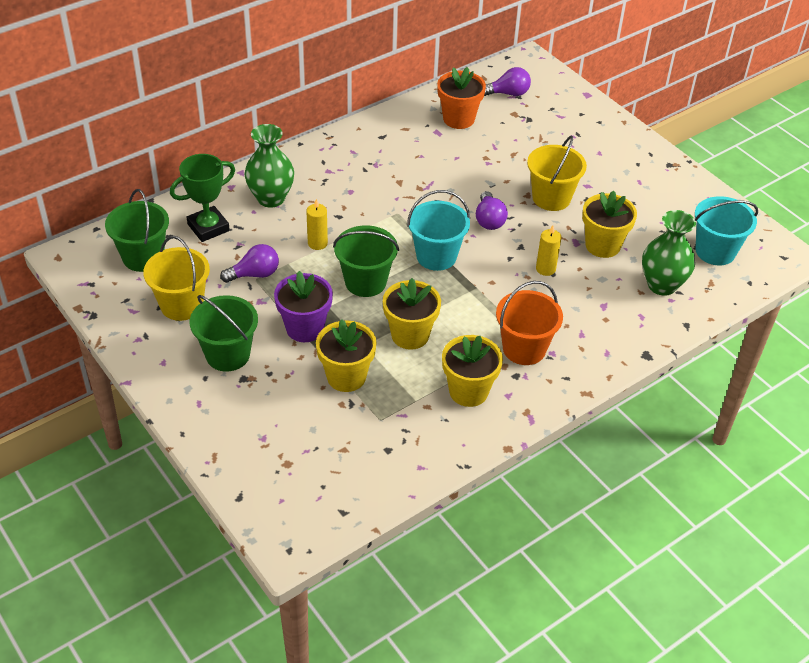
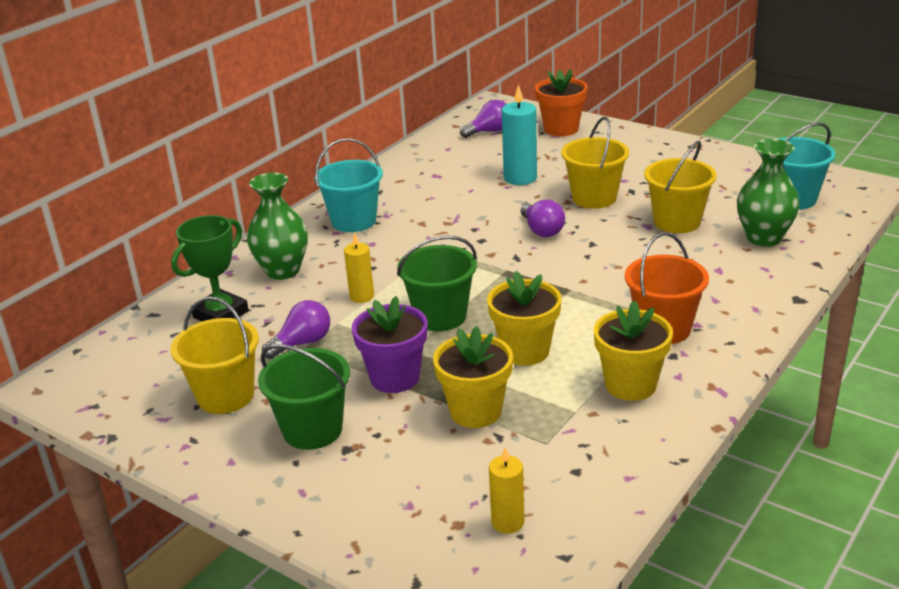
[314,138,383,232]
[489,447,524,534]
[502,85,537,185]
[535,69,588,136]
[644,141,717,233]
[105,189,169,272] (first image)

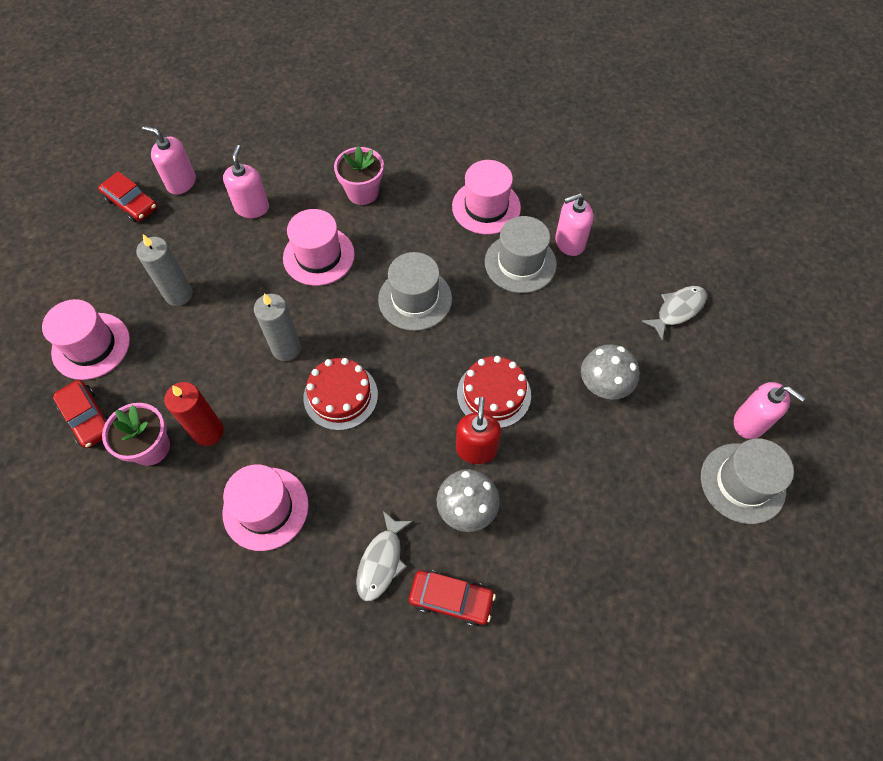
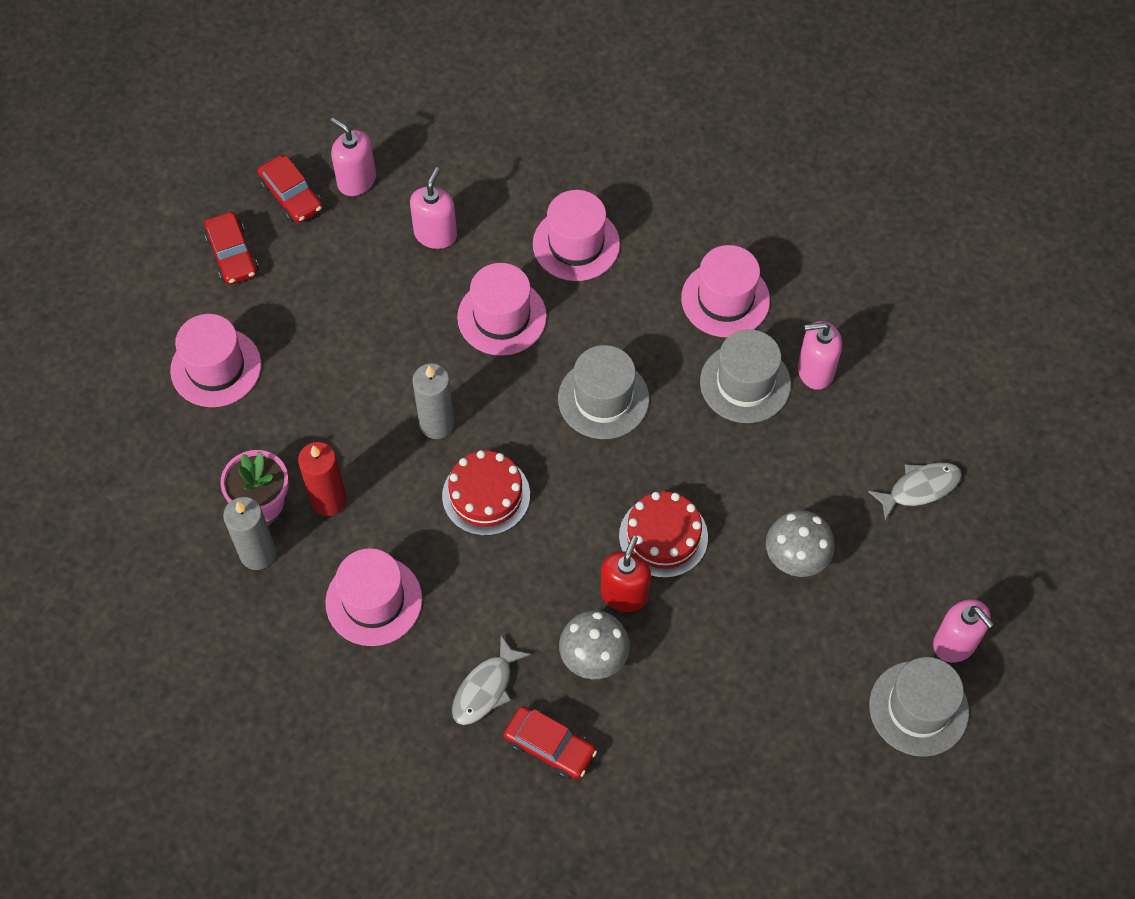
[204,212,258,285]
[223,497,276,570]
[533,190,620,281]

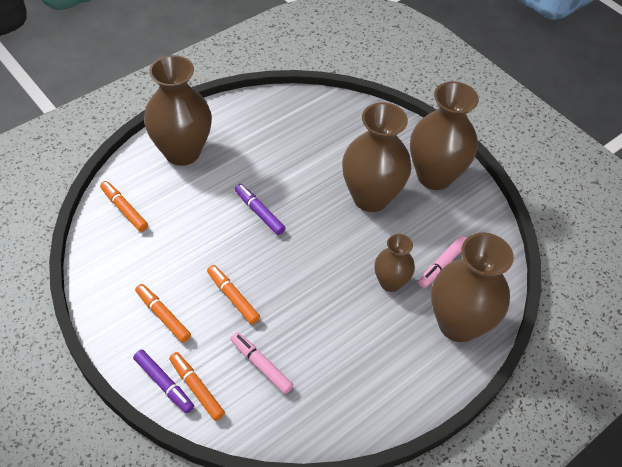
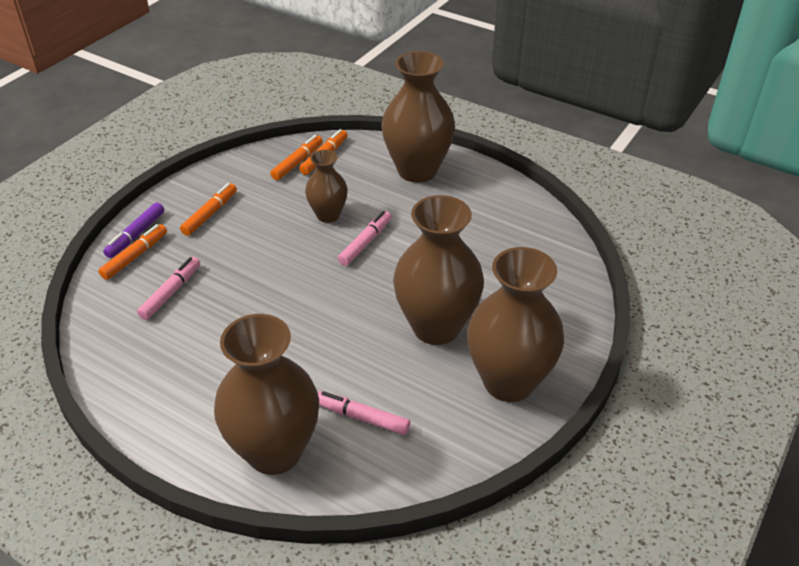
[270,135,323,180]
[305,150,348,223]
[338,211,391,266]

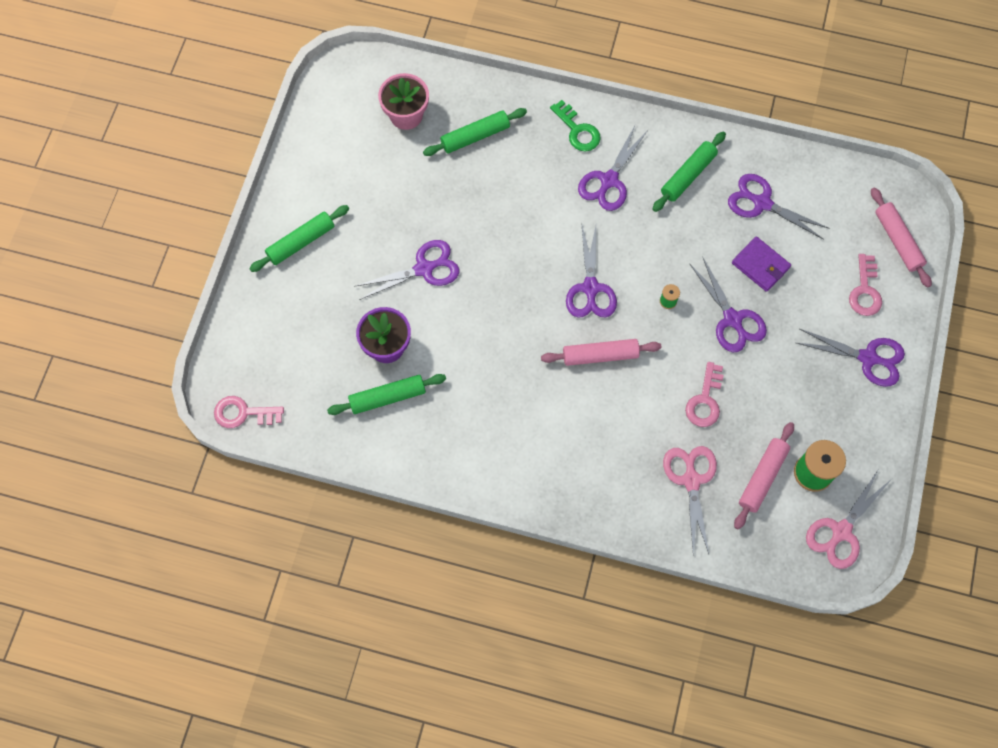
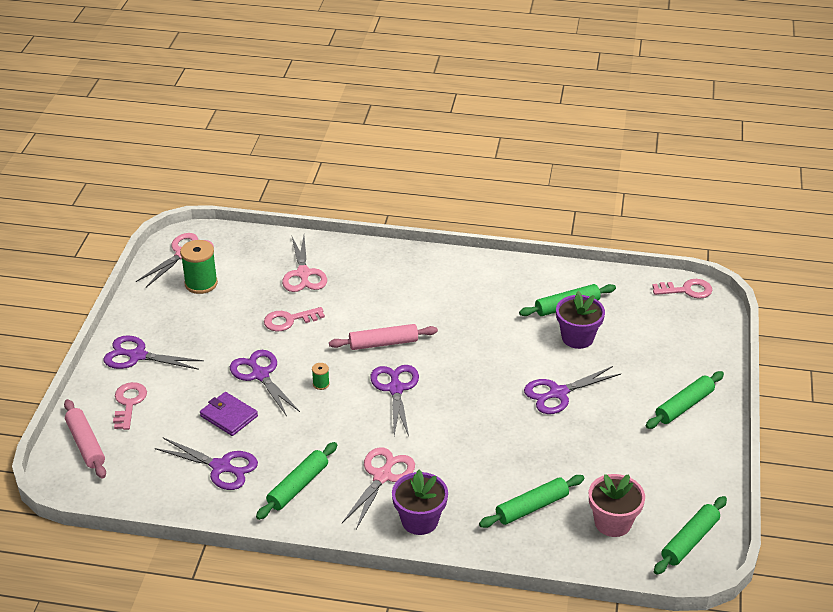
[264,307,325,331]
[342,447,415,529]
[392,470,448,535]
[654,496,727,575]
[734,422,794,530] (first image)

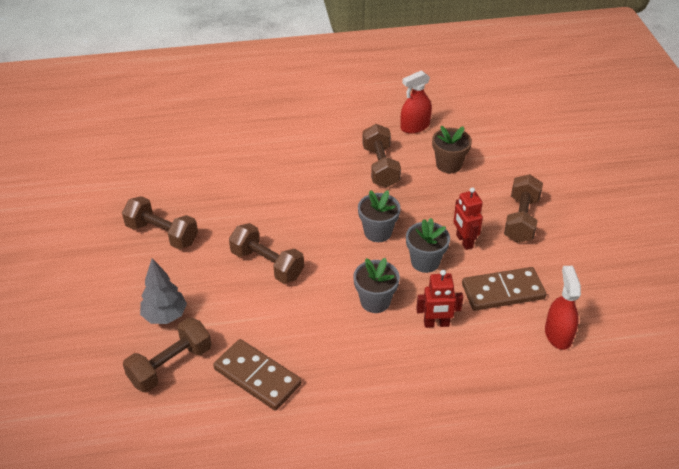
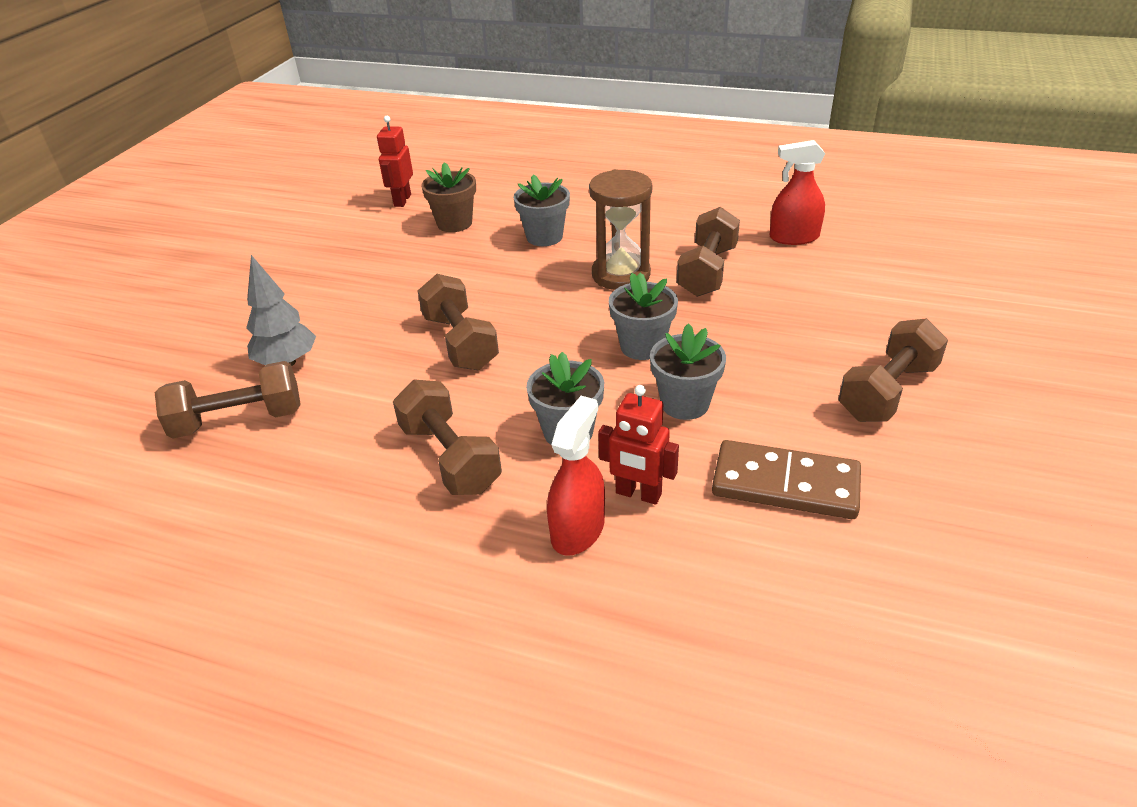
[377,116,413,207]
[393,379,502,495]
[421,162,476,232]
[513,175,570,246]
[547,396,605,556]
[589,169,652,290]
[213,339,302,411] (first image)

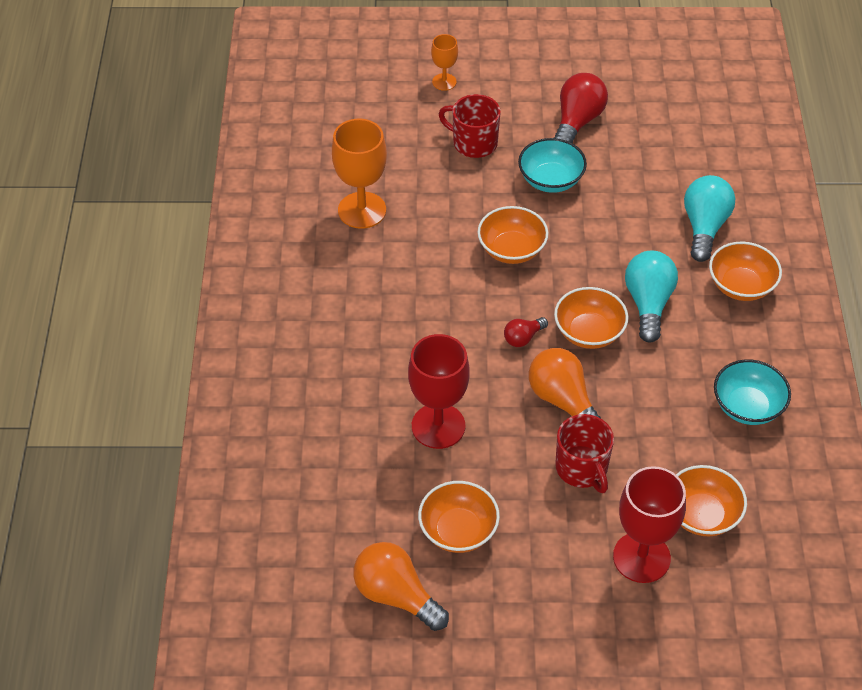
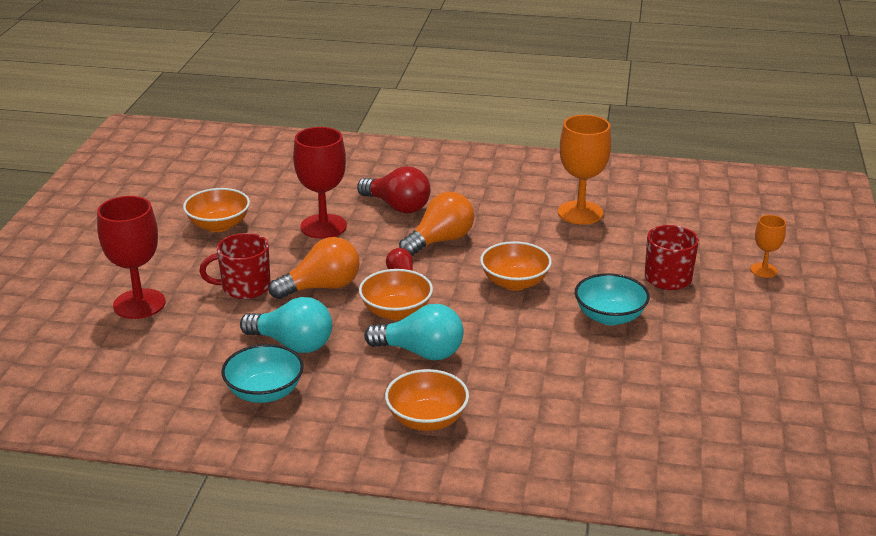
[240,297,332,353]
[357,166,430,213]
[399,192,474,256]
[676,465,747,536] (first image)

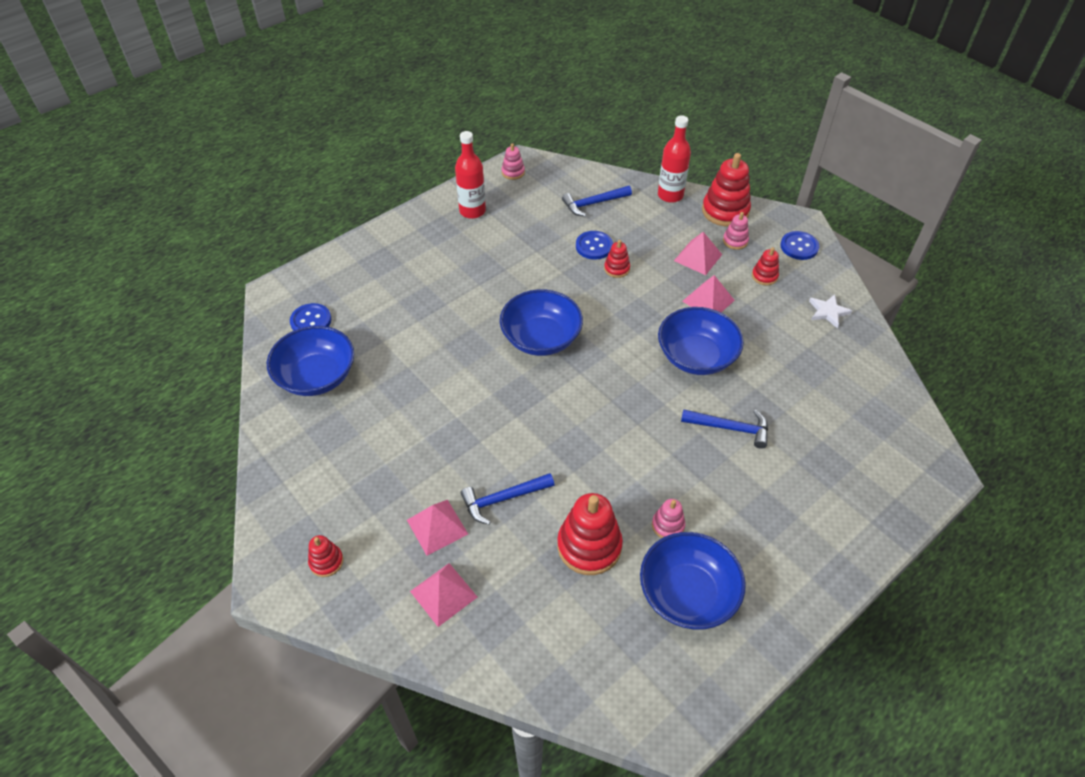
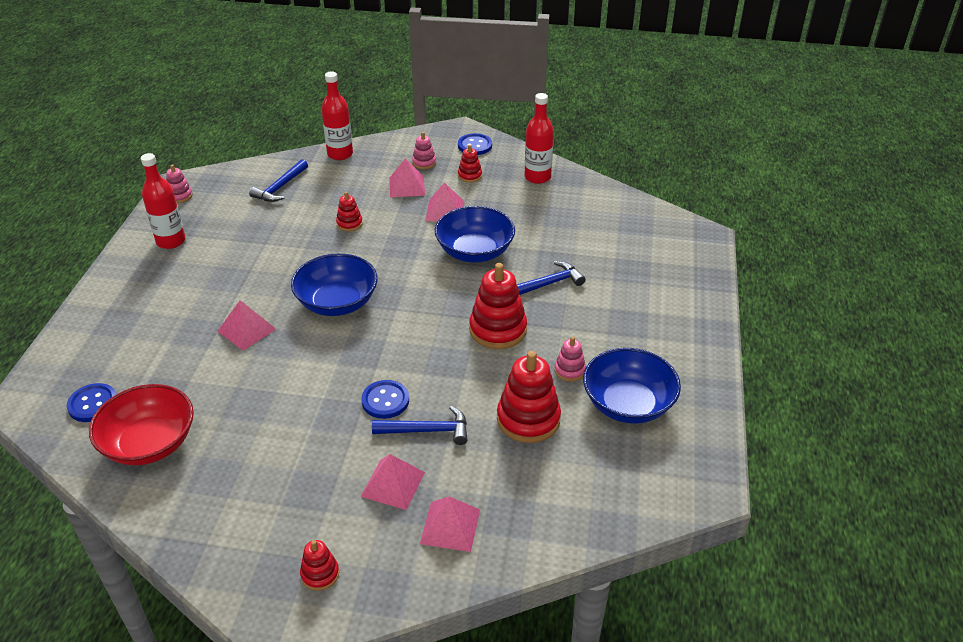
[89,384,194,466]
[217,300,276,350]
[361,380,409,419]
[372,406,468,445]
[469,263,527,349]
[524,93,554,184]

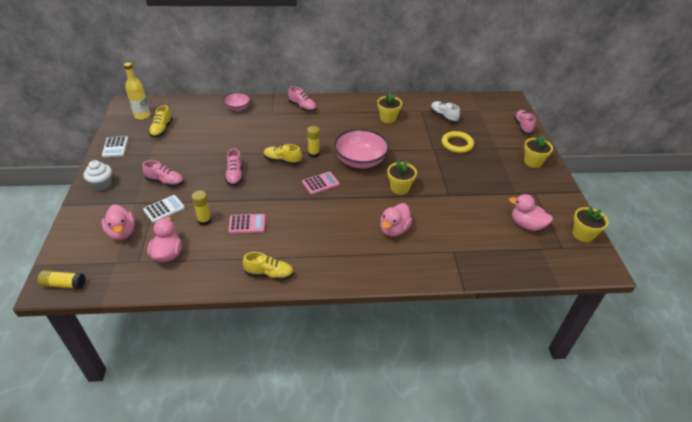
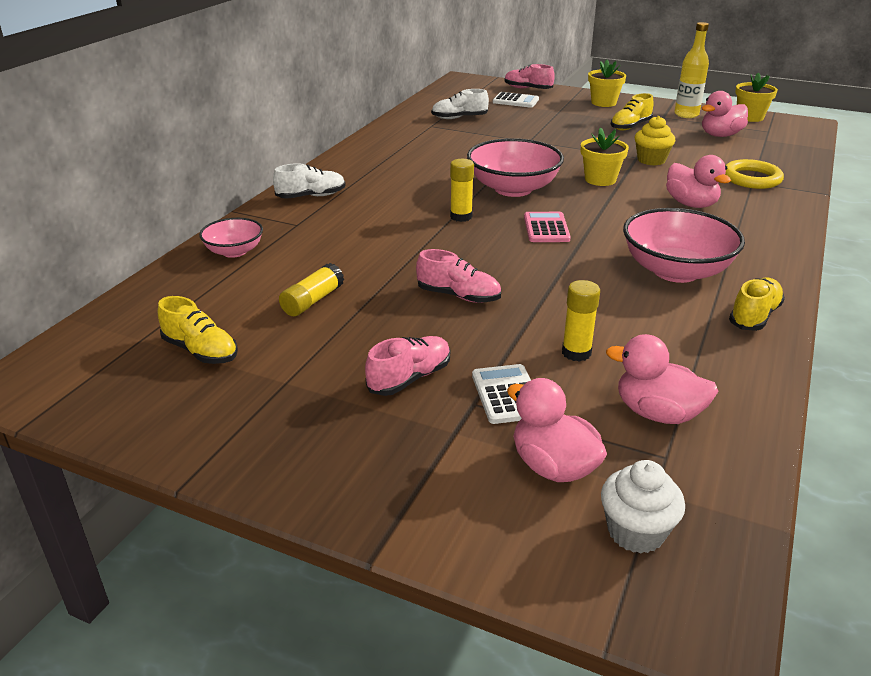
[273,163,345,199]
[279,263,344,316]
[493,92,539,108]
[507,378,607,482]
[601,460,685,553]
[611,93,654,130]
[623,208,745,283]
[634,116,675,165]
[674,22,709,118]
[725,159,784,189]
[228,214,265,234] (first image)
[377,93,402,123] (first image)

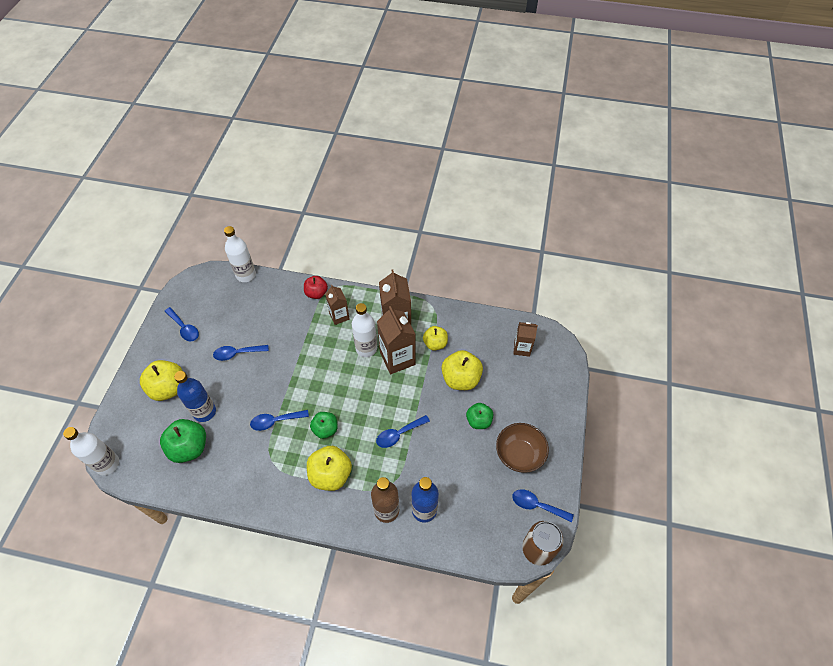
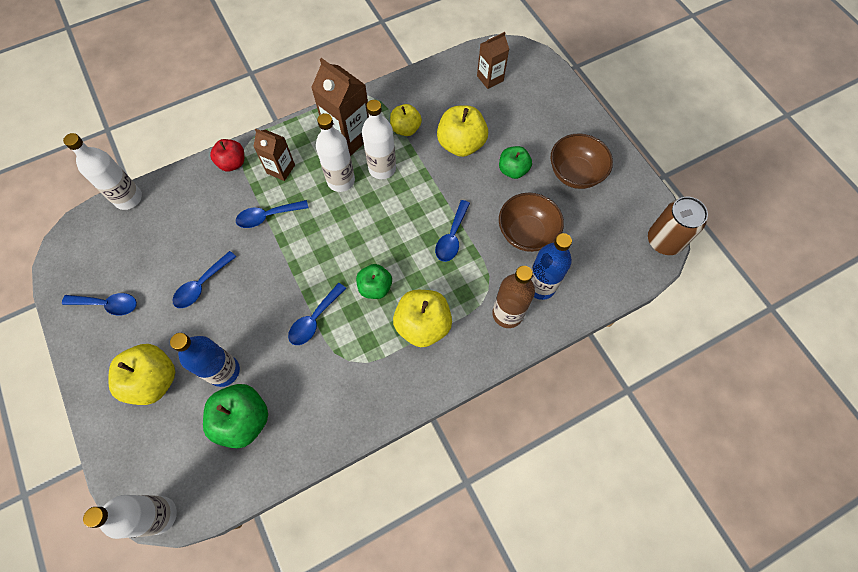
[236,200,309,228]
[362,100,396,179]
[499,193,564,252]

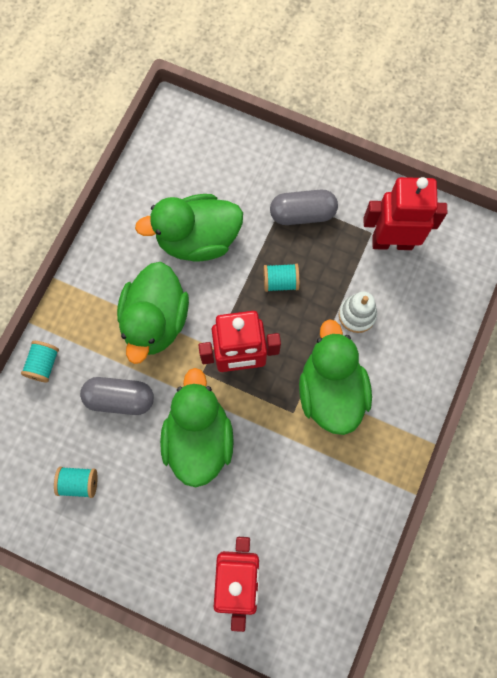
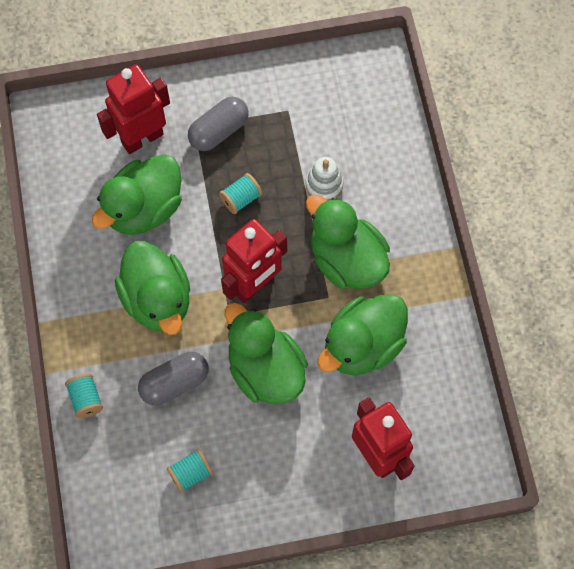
[97,64,170,154]
[317,294,408,375]

